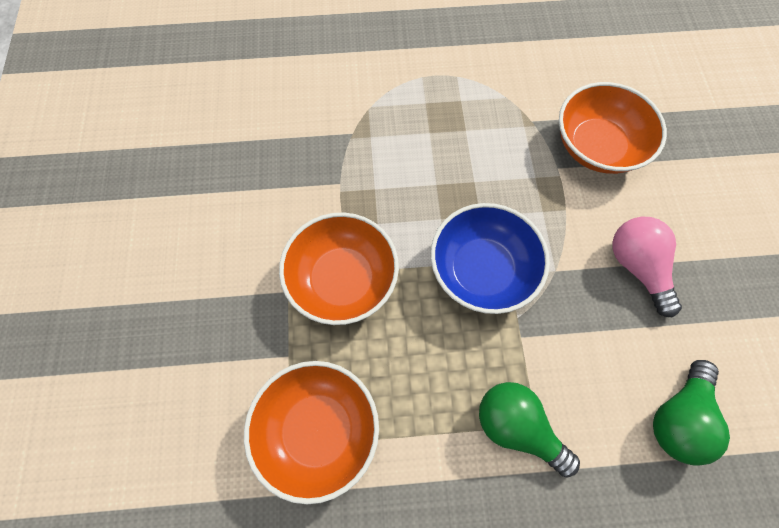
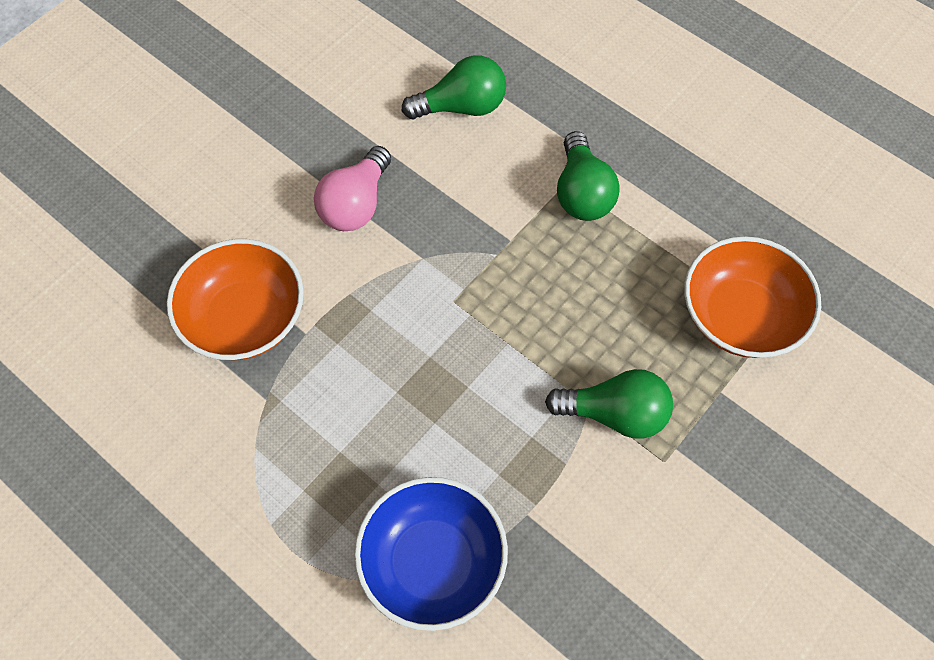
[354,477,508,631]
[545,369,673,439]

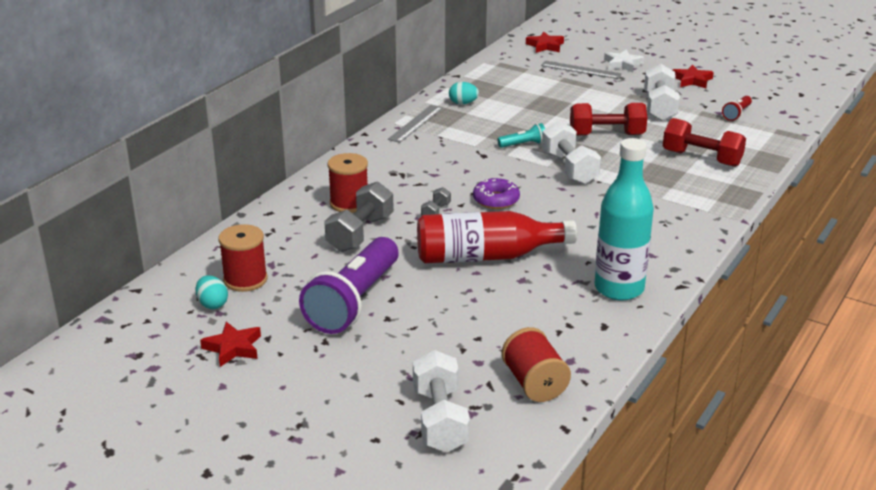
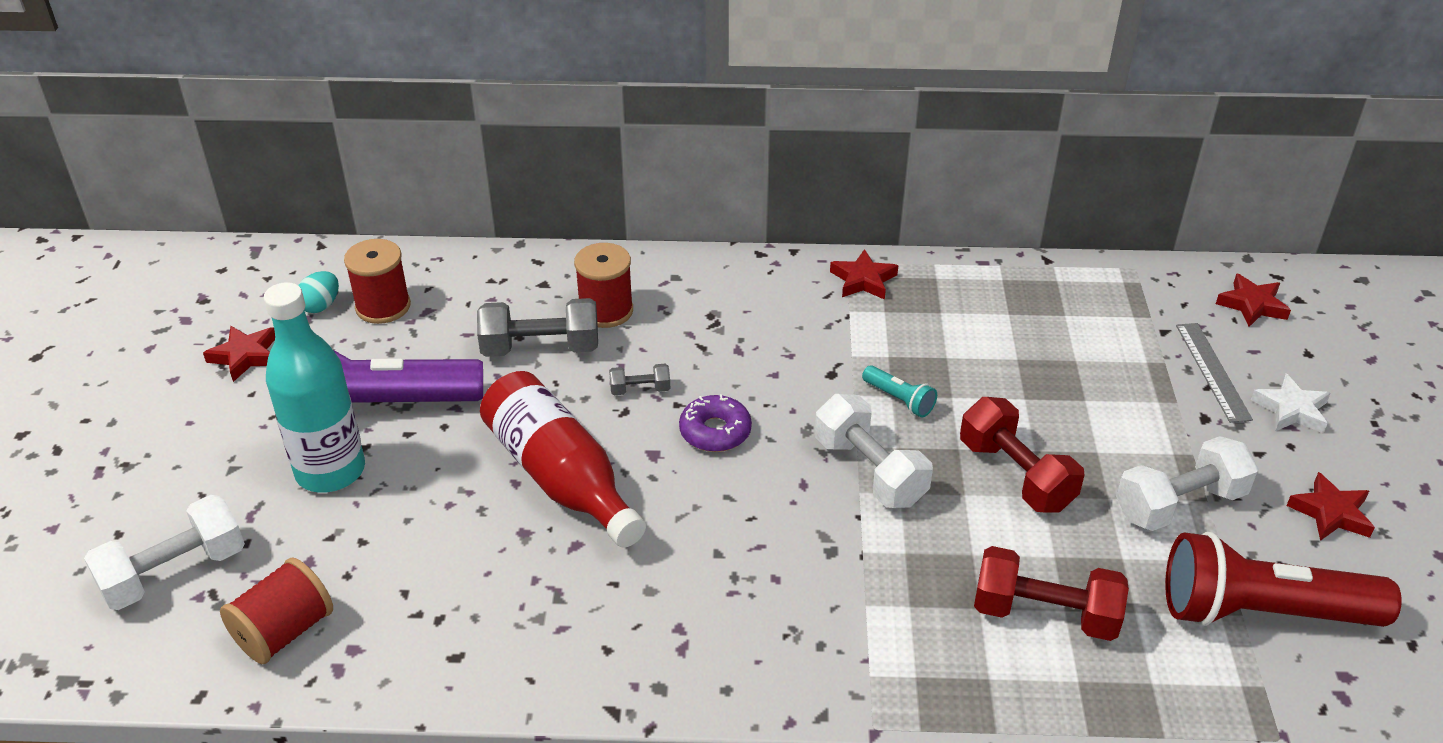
[264,282,365,493]
[815,394,933,508]
[830,249,898,300]
[974,546,1129,641]
[1165,532,1402,627]
[449,82,479,104] (first image)

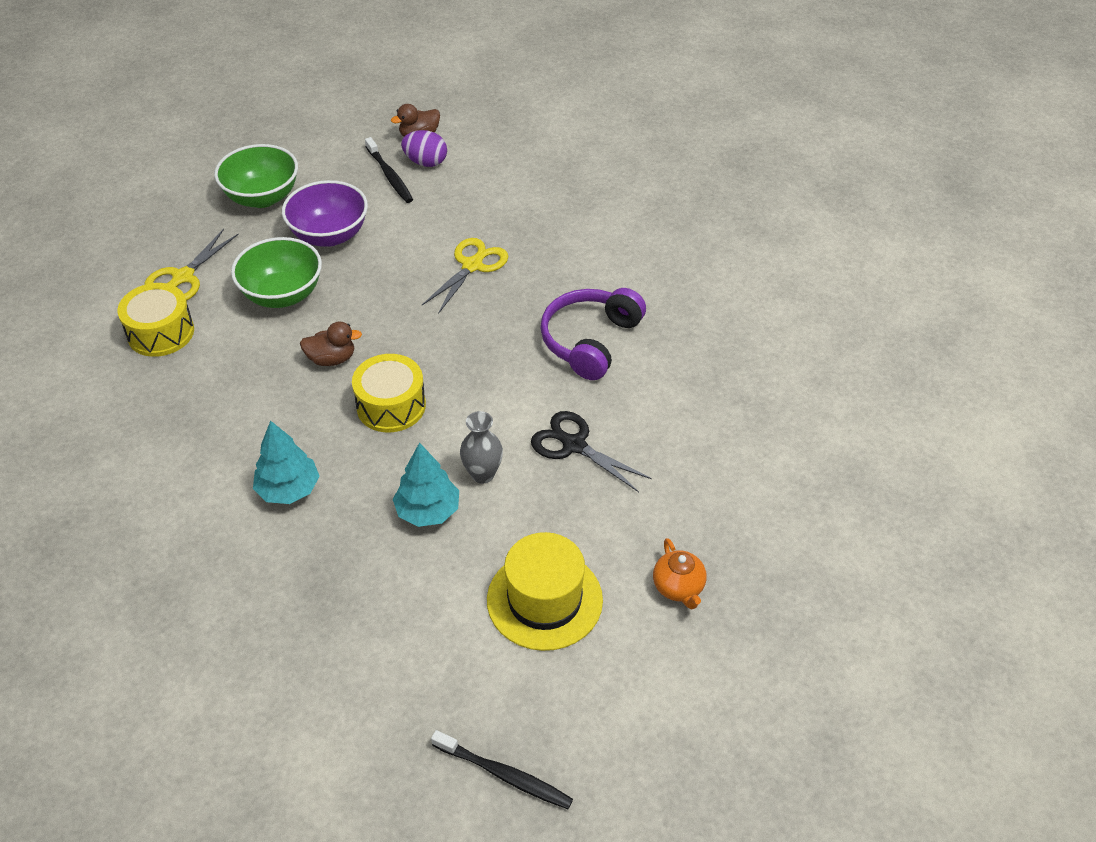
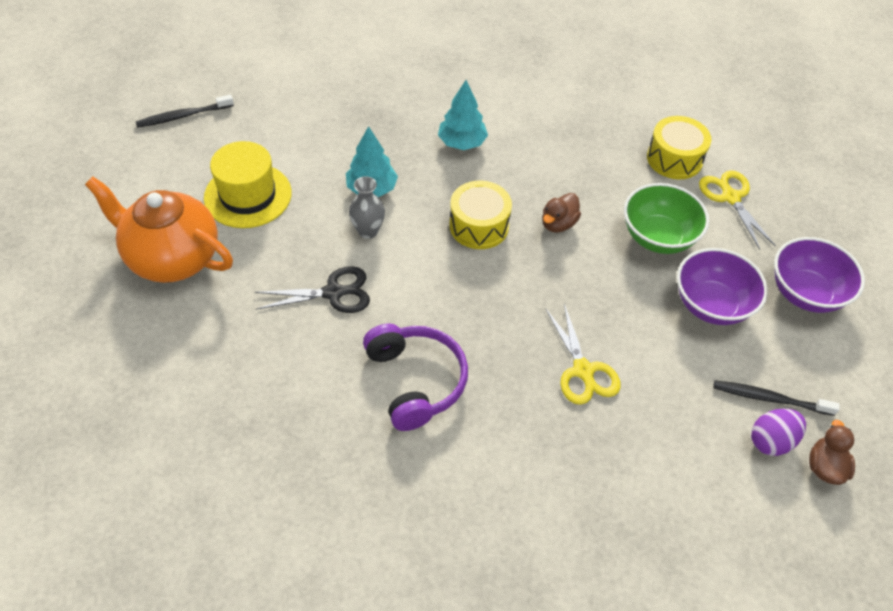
[85,177,233,283]
[774,237,865,313]

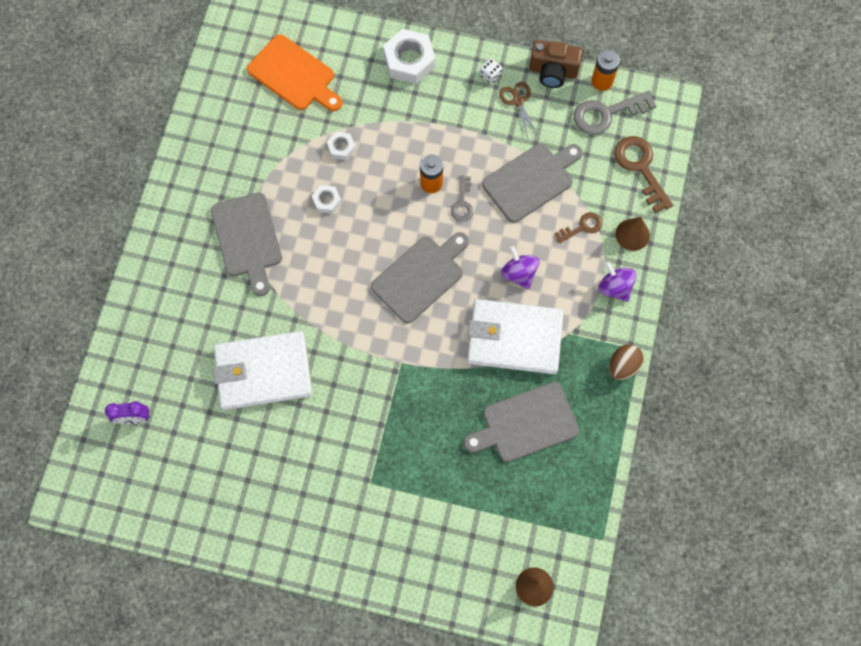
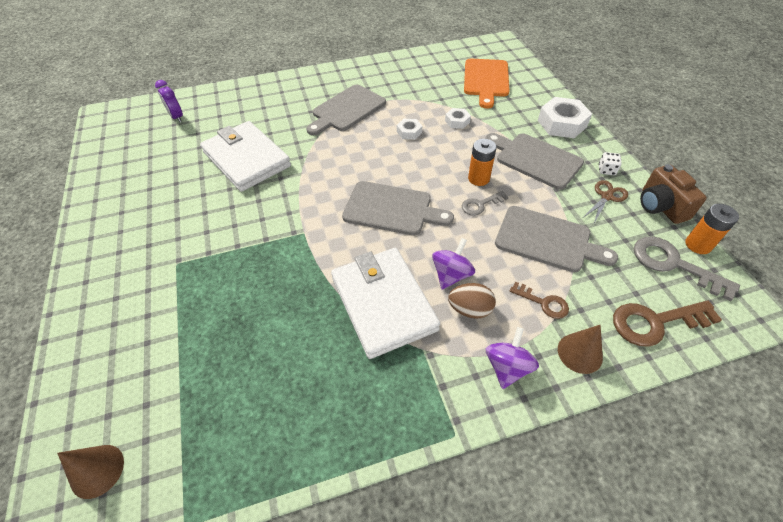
[448,283,496,319]
[485,133,584,190]
[613,300,722,347]

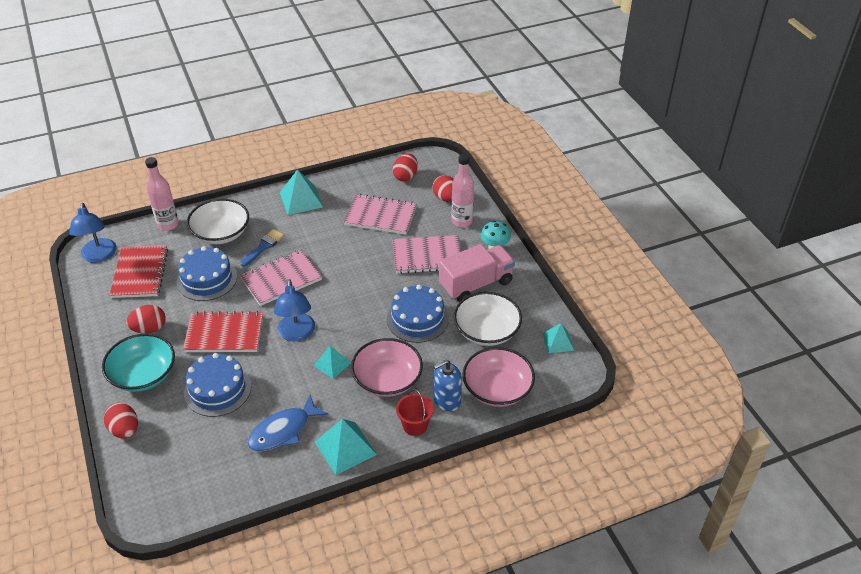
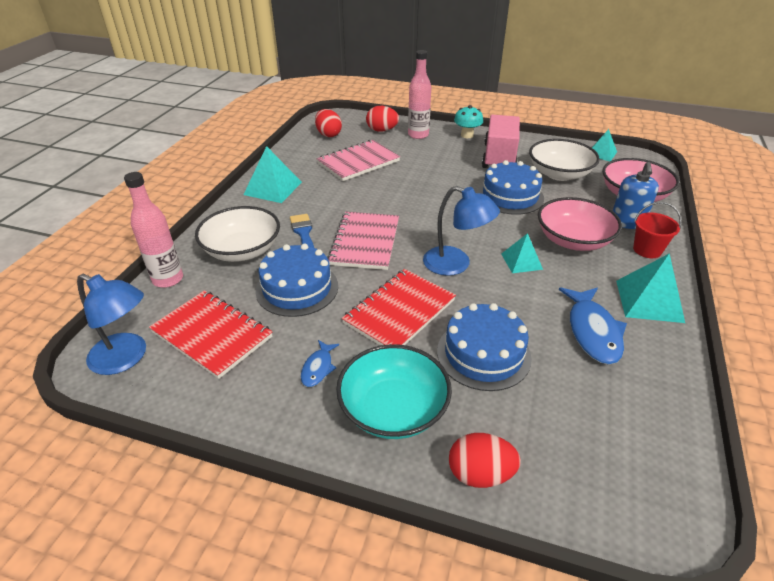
[301,340,339,387]
[393,235,461,274] (first image)

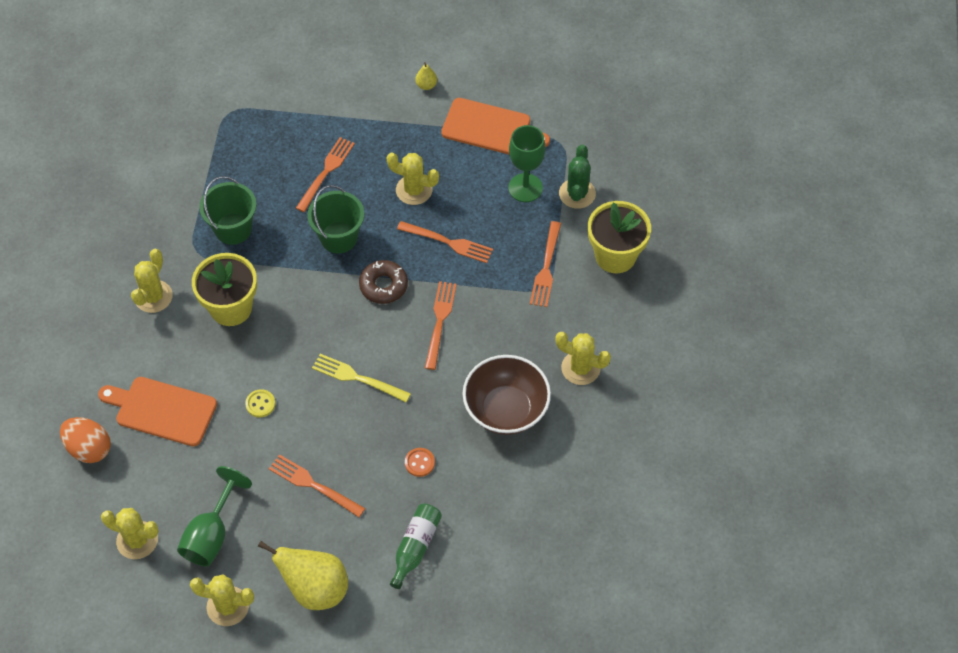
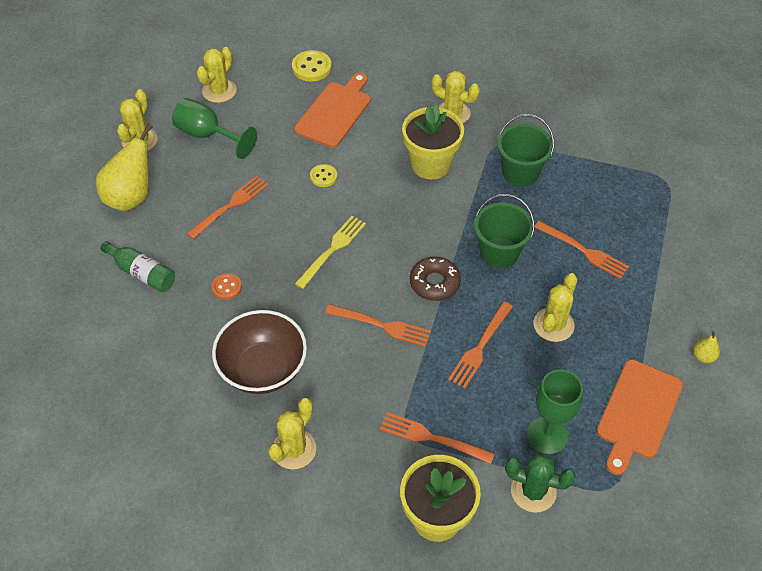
[292,50,332,82]

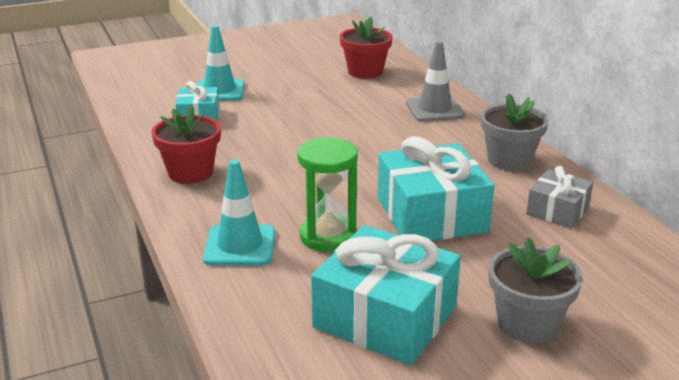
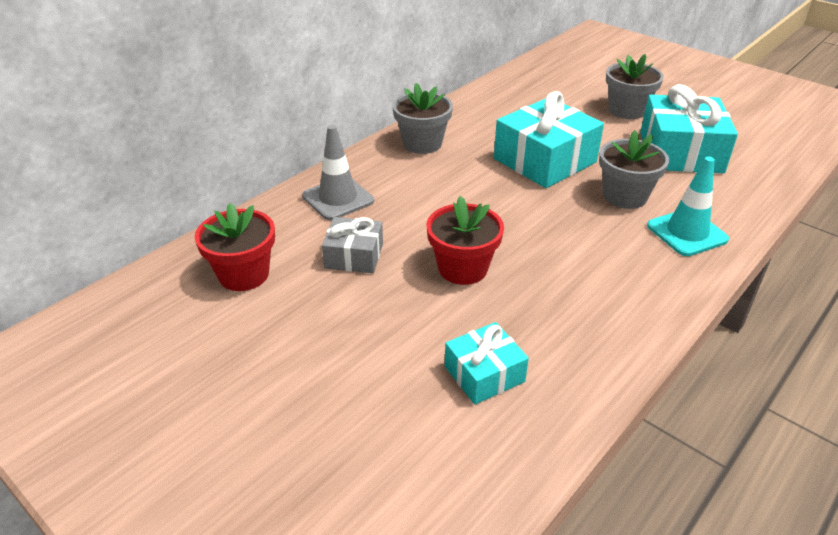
[322,217,383,273]
[427,196,504,285]
[599,130,669,209]
[197,25,245,101] (first image)

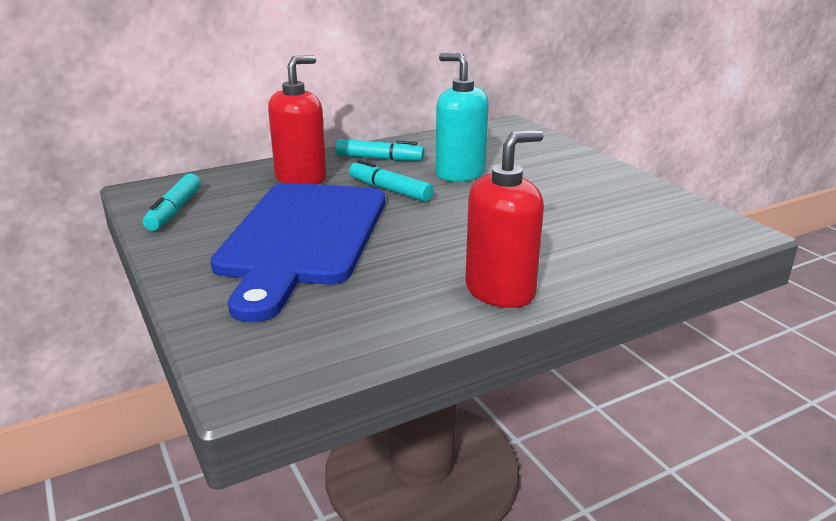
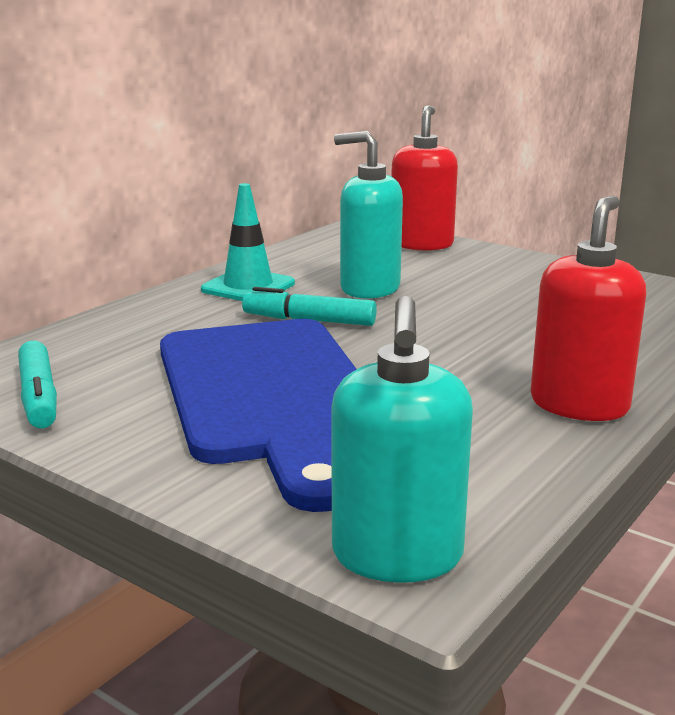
[201,183,295,301]
[331,296,473,583]
[391,105,458,251]

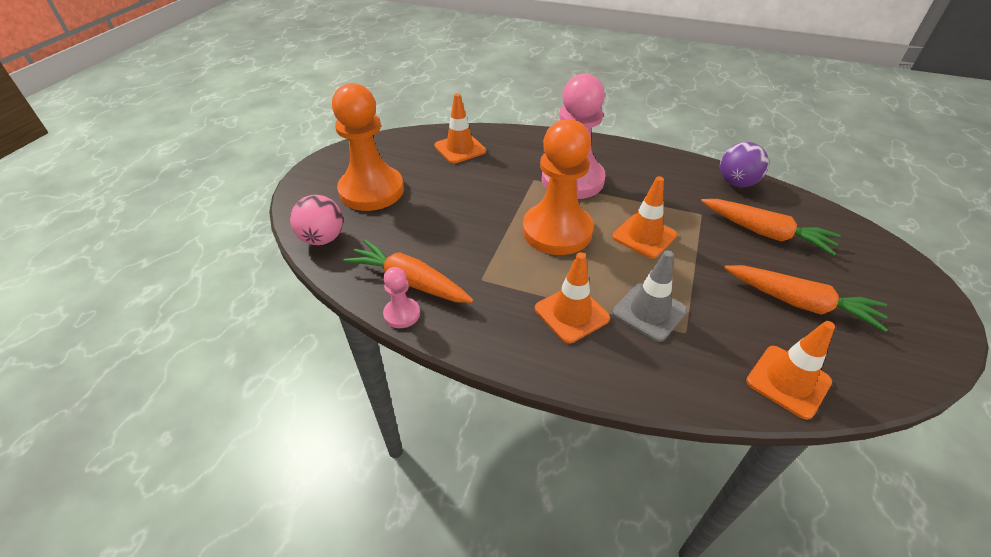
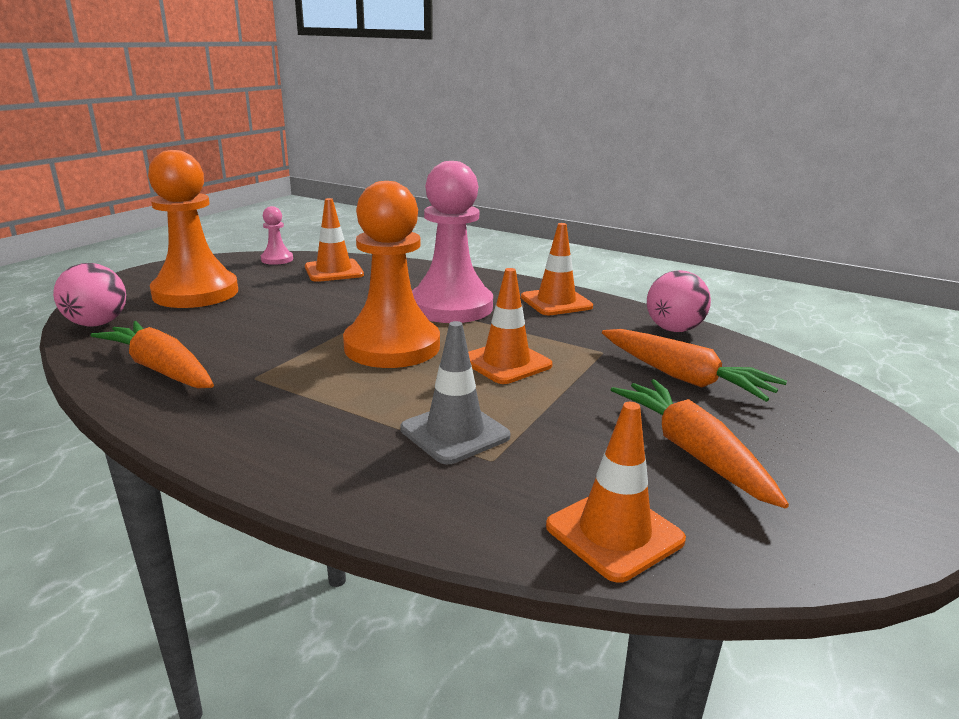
[261,206,293,265]
[521,223,593,315]
[611,379,789,508]
[647,270,711,332]

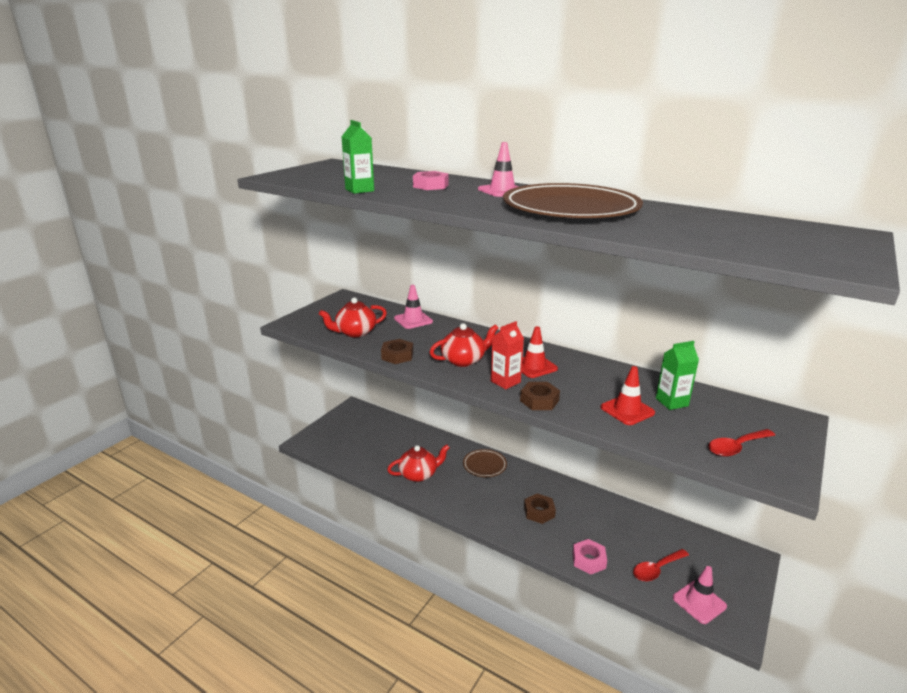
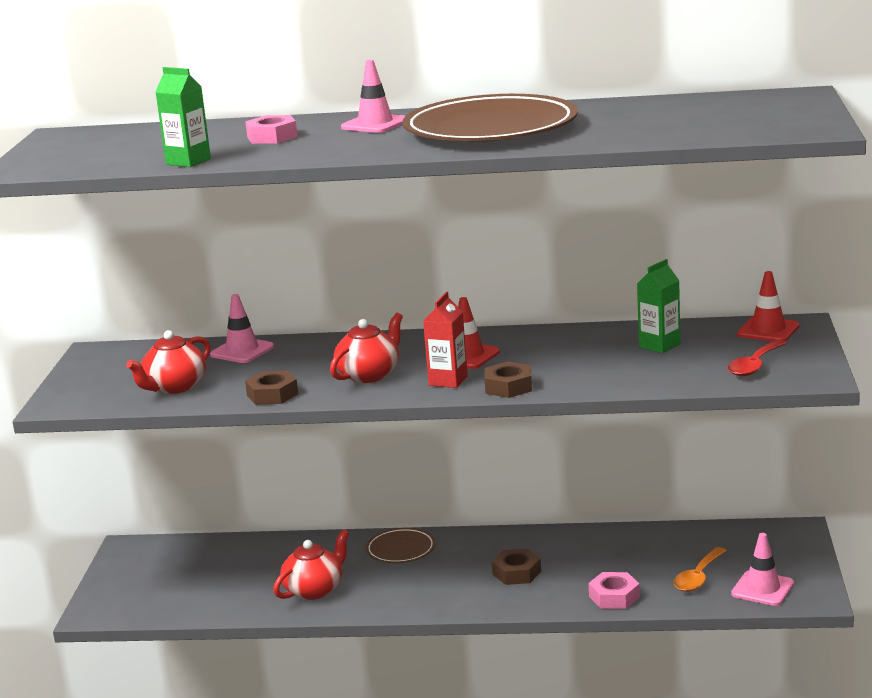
[674,547,726,592]
[737,271,800,341]

